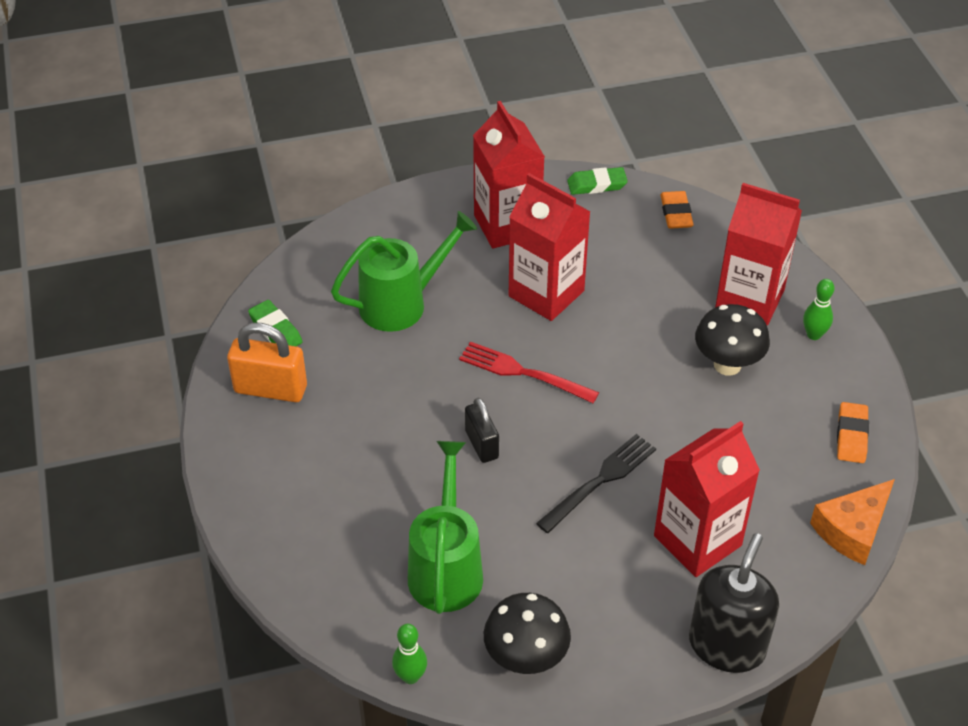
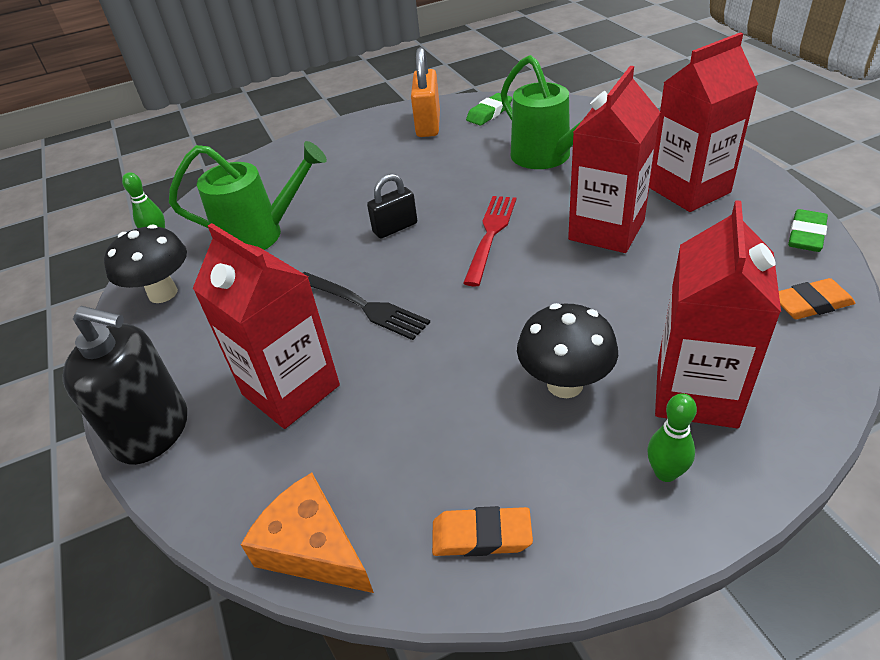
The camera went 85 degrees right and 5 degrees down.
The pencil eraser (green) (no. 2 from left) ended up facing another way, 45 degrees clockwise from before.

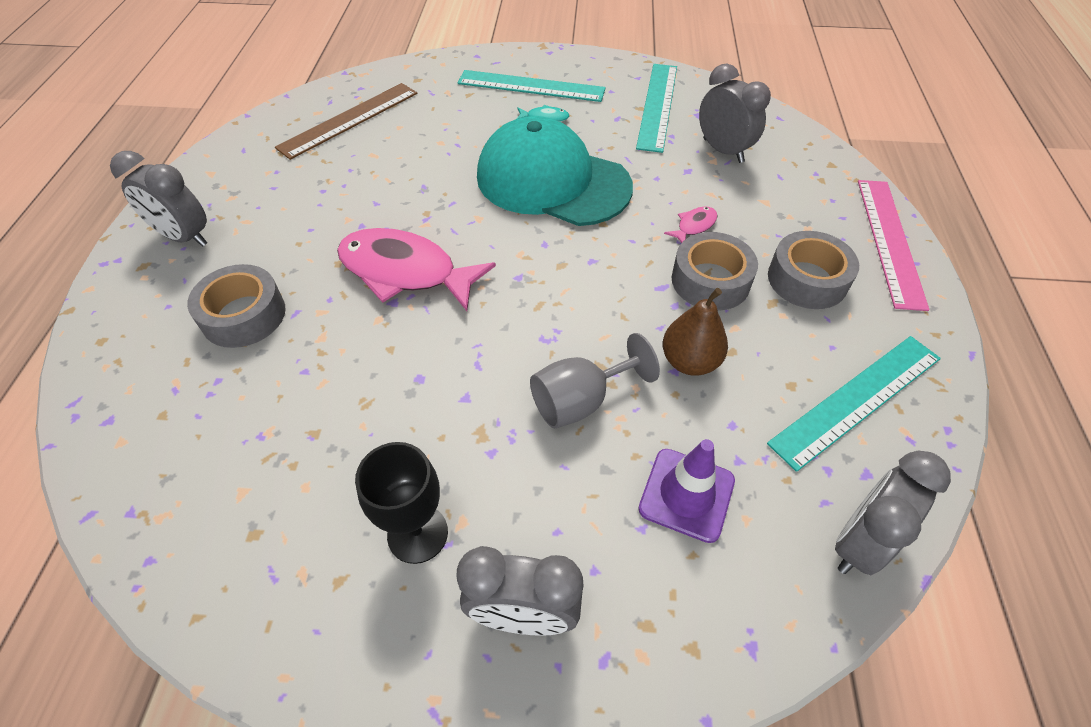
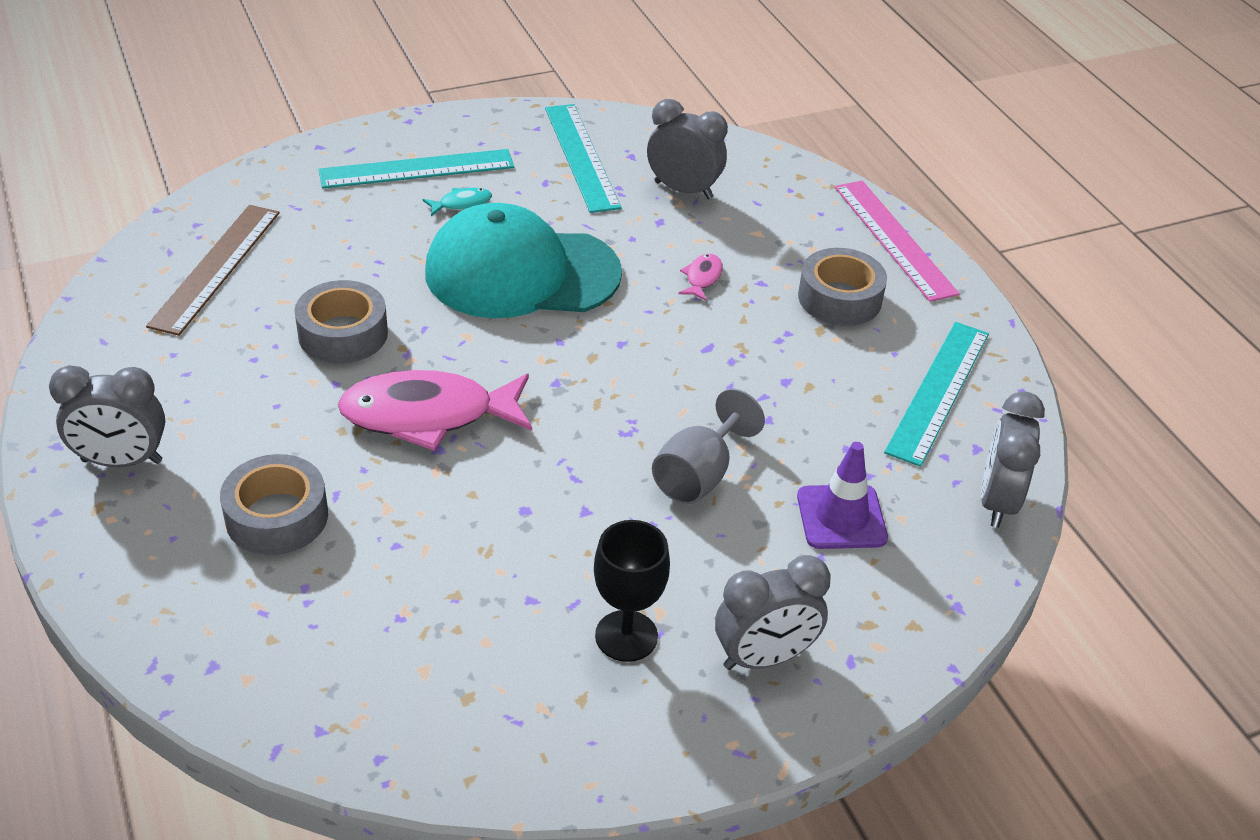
The camera went 30 degrees left and 10 degrees down.
The second view lost the pear (dark brown).
The roll of tape (grey) (no. 2 from left) ended up elsewhere.

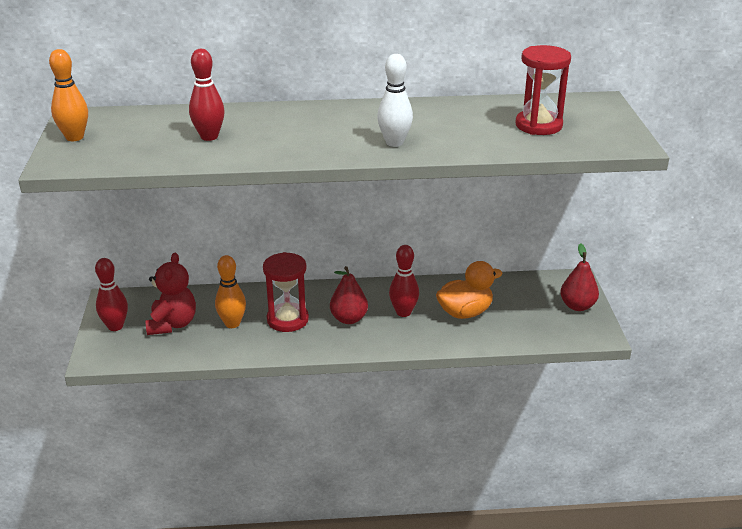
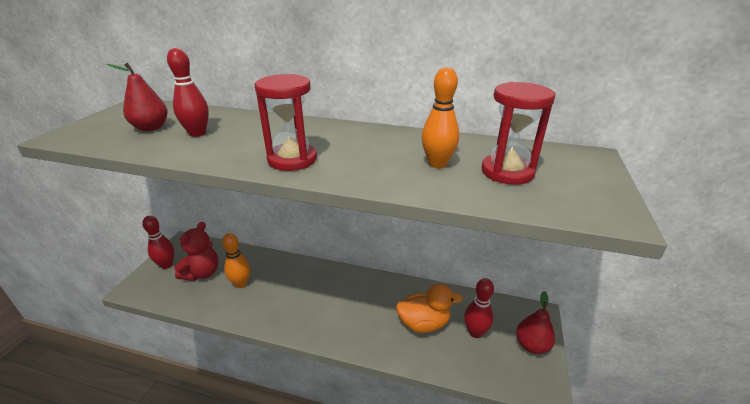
The camera went 20 degrees right and 0 degrees up.
The skittle (bright orange) (no. 1 from left in the first image) ended up elsewhere.
The sand timer (scarlet) (no. 1 from left) ended up elsewhere.
The pear (scarlet) (no. 1 from left) ended up elsewhere.
The second view lost the skittle (snow-white).
The skittle (scarlet) (no. 3 from left) ended up elsewhere.

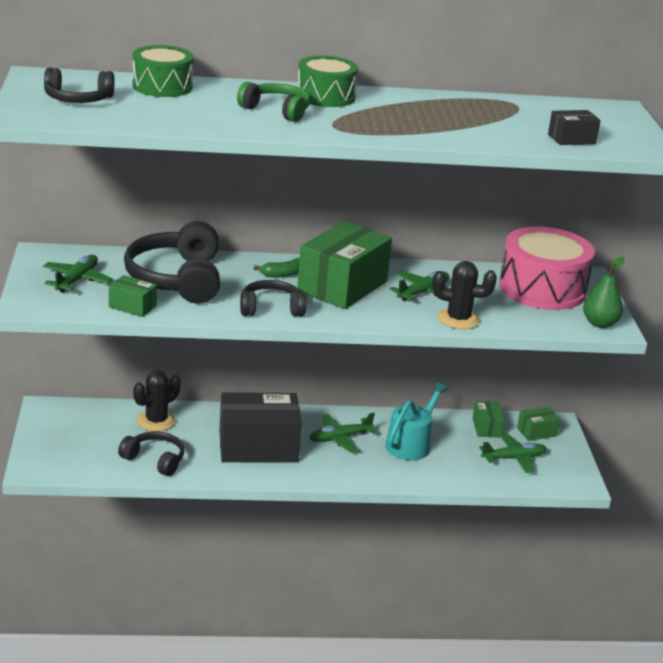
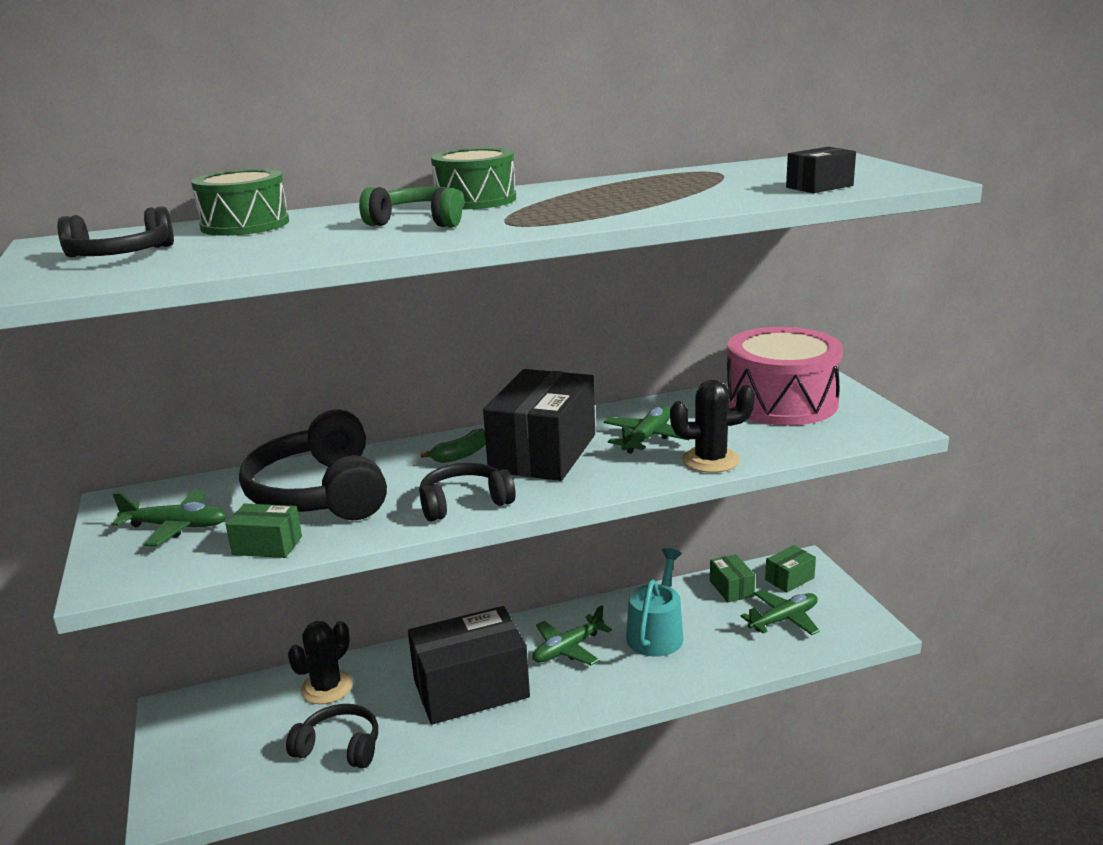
The camera went 10 degrees left and 5 degrees down.
The aeroplane (green) (no. 1 from left) ended up facing another way, 90 degrees clockwise from before.
What was the package (green) (no. 2 from left) turned into the package (jet-black) (no. 2 from left).
The second view lost the pear (green).

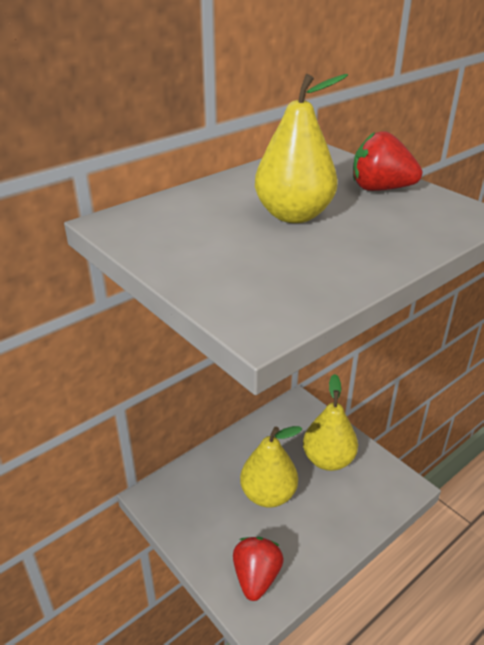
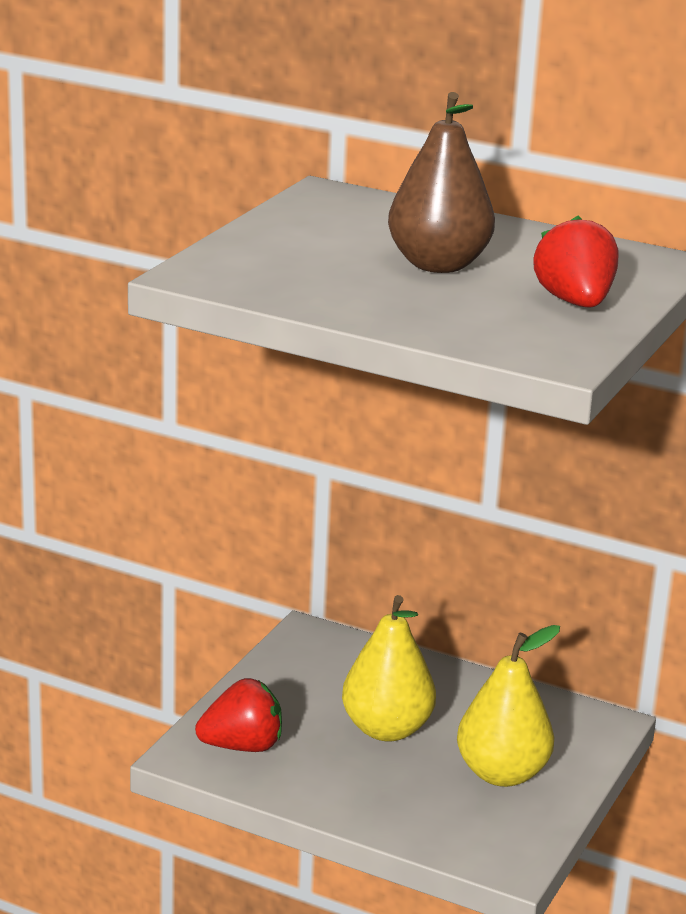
The camera went 65 degrees right and 10 degrees down.
What was the pear (golden) (no. 2 from left) turned into the pear (dark brown).

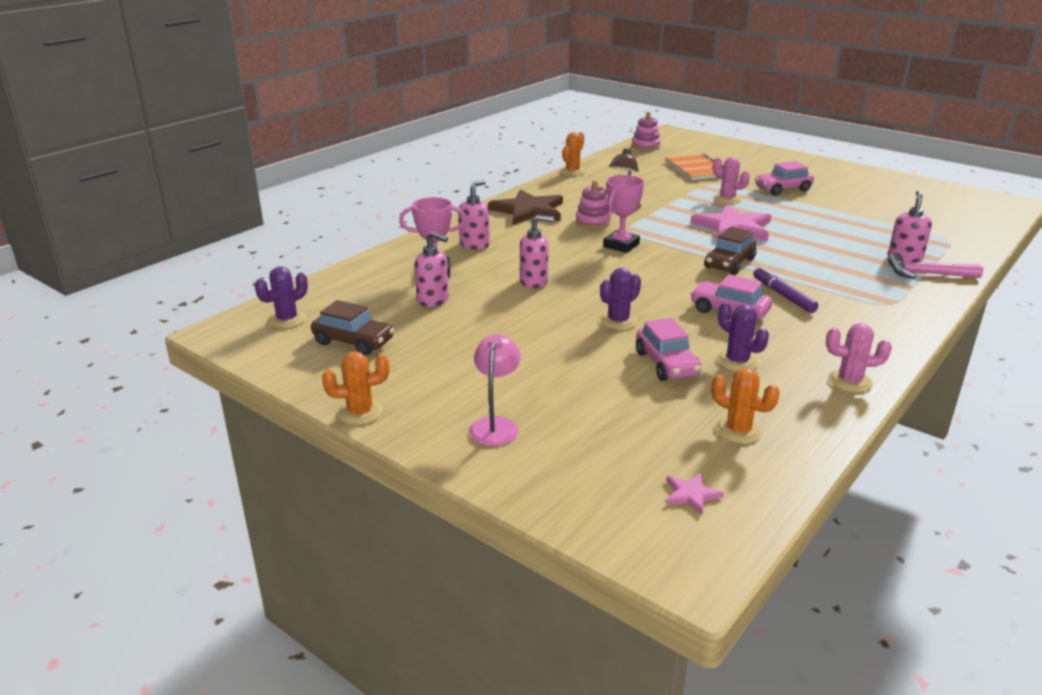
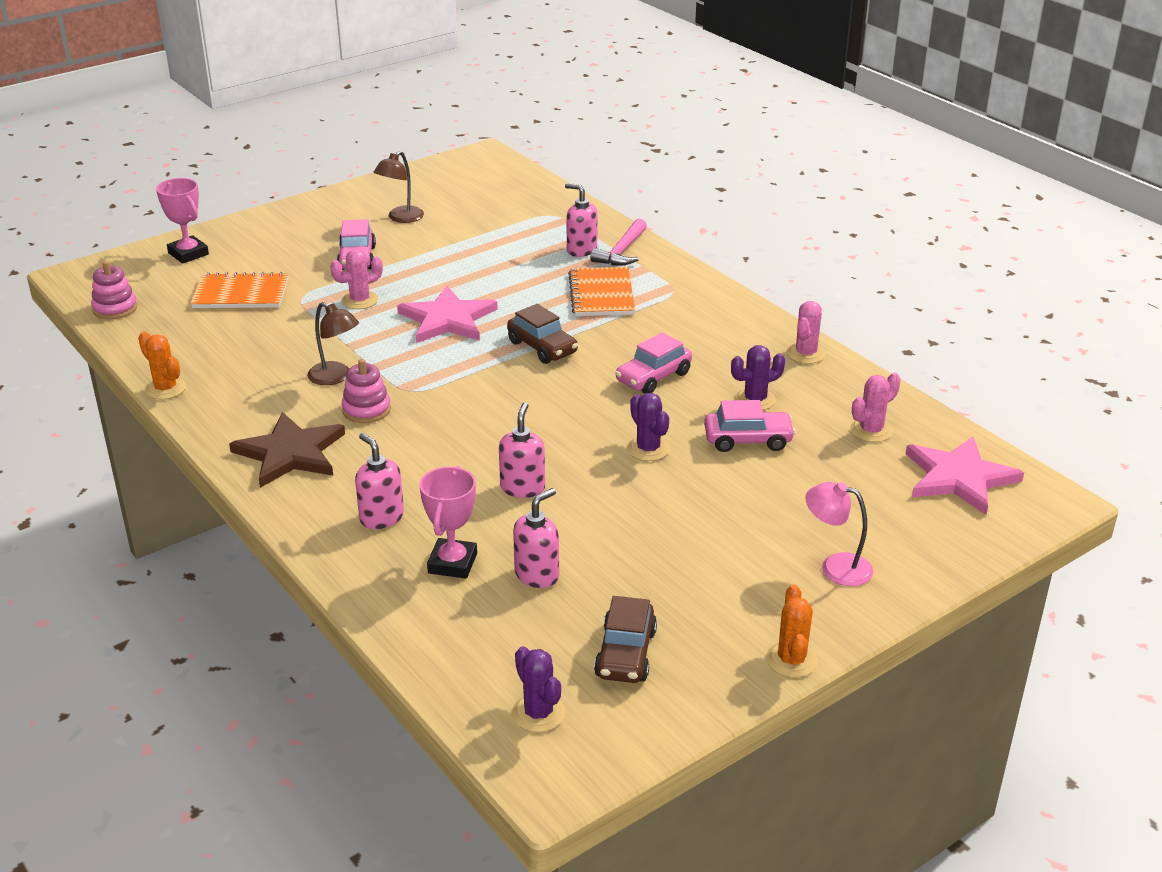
The camera went 75 degrees left and 5 degrees up.
The toy car (dark brown) (no. 1 from left in the first image) ended up facing another way, 150 degrees clockwise from before.
The trophy (rosy) (no. 2 from left in the first image) ended up elsewhere.
The size of the star shape (rosy) (no. 1 from left in the first image) changed by a factor of 2.32.
What was the prickly plant (bright orange) (no. 3 from left) turned into the prickly plant (rosy) (no. 3 from left).
The second view lost the marker (violet).
The second view gained the desk lamp (dark brown) (no. 2 from left).
The second view gained the notepad (bright orange) (no. 2 from left).

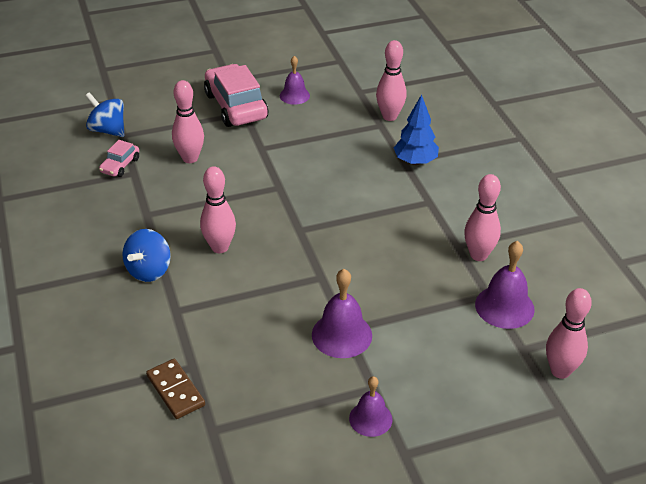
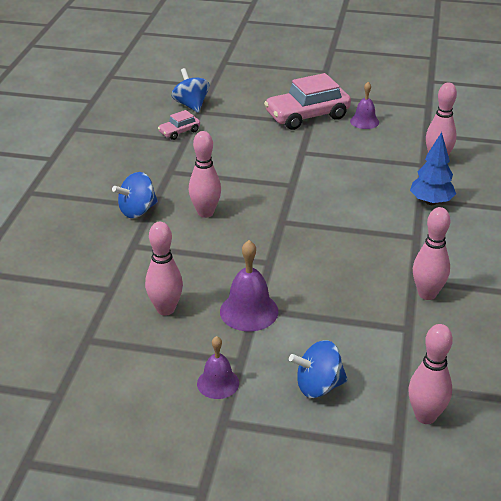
The camera went 30 degrees right and 5 degrees down.
The second view lost the domino piece (dark brown).
The skittle (rosy) (no. 1 from left) ended up elsewhere.
The toy car (rosy) (no. 2 from left) ended up facing another way, 120 degrees counterclockwise from before.
The second view lost the bell (violet) (no. 4 from left).
The second view gained the toy top (blue) (no. 3 from left).

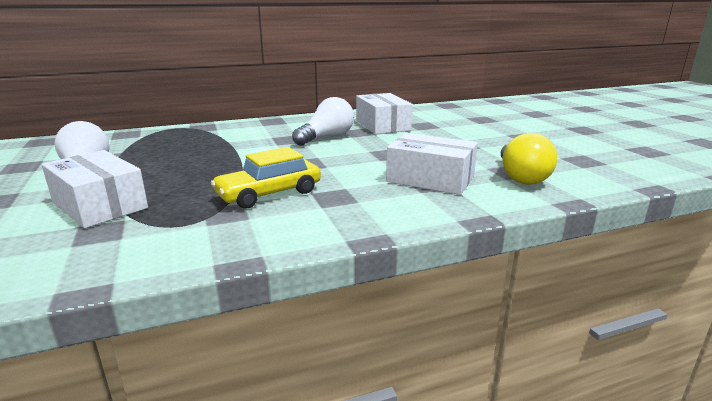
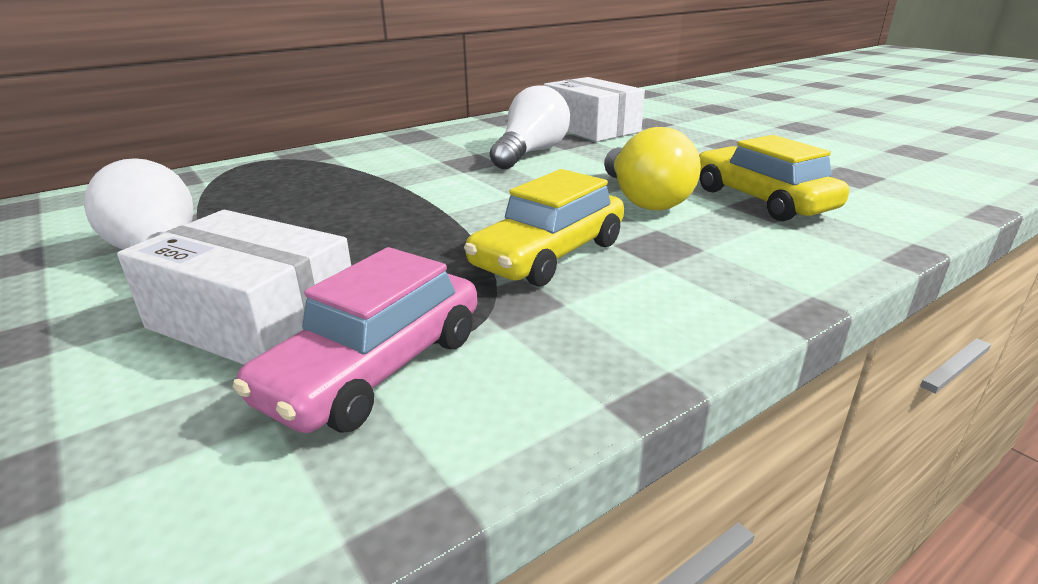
The camera went 15 degrees left and 5 degrees up.
Where the package (snow-white) (no. 3 from left) stood, the toy car (golden) (no. 2 from left) came to stand.
The light bulb (golden) ended up elsewhere.
The second view gained the toy car (rosy).

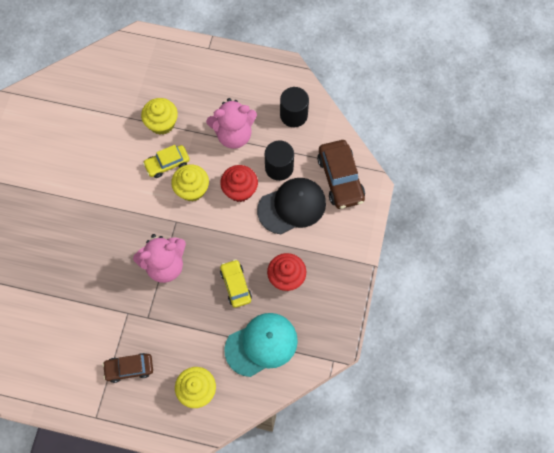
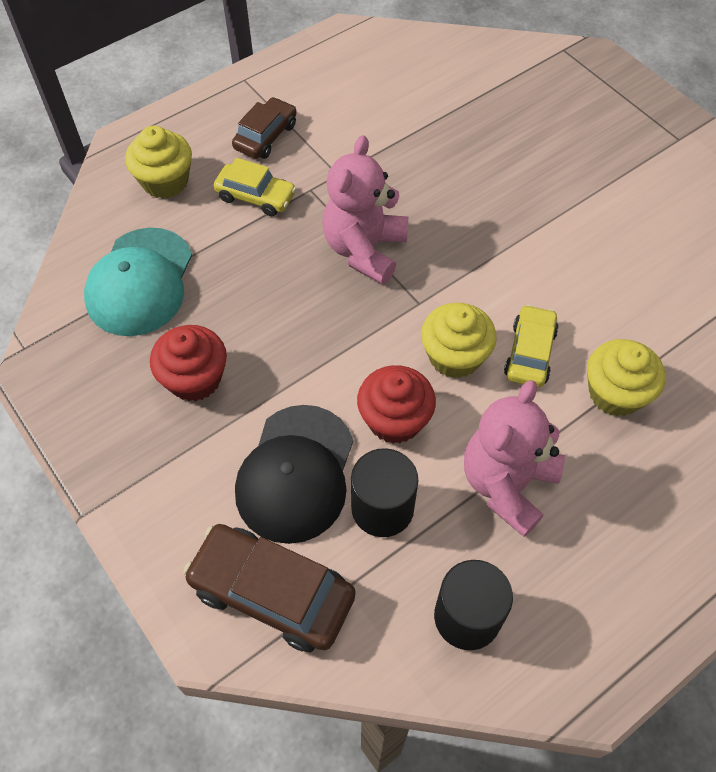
The camera went 130 degrees right and 10 degrees down.
The toy car (golden) (no. 2 from left in the first image) ended up elsewhere.

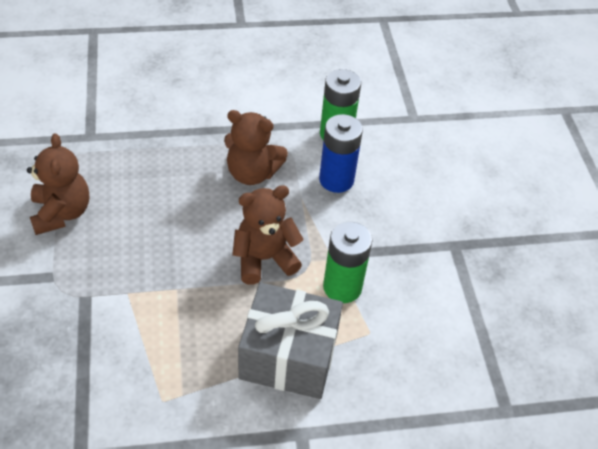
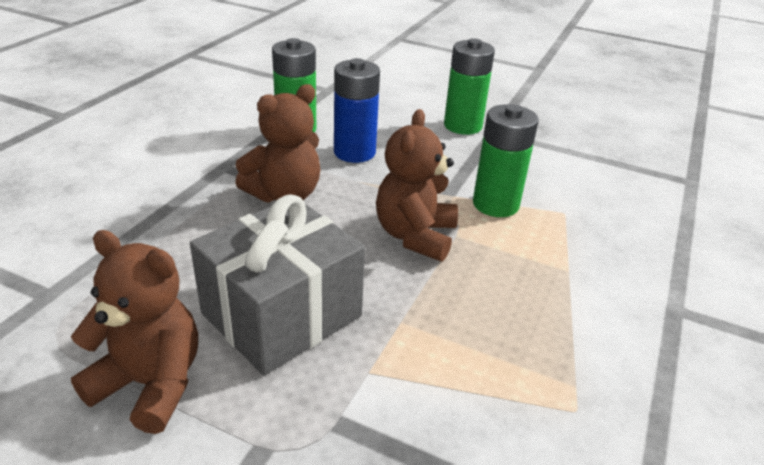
The camera went 55 degrees left and 15 degrees down.
The present (grey) ended up elsewhere.
The second view gained the power cell (green) (no. 2 from left).

